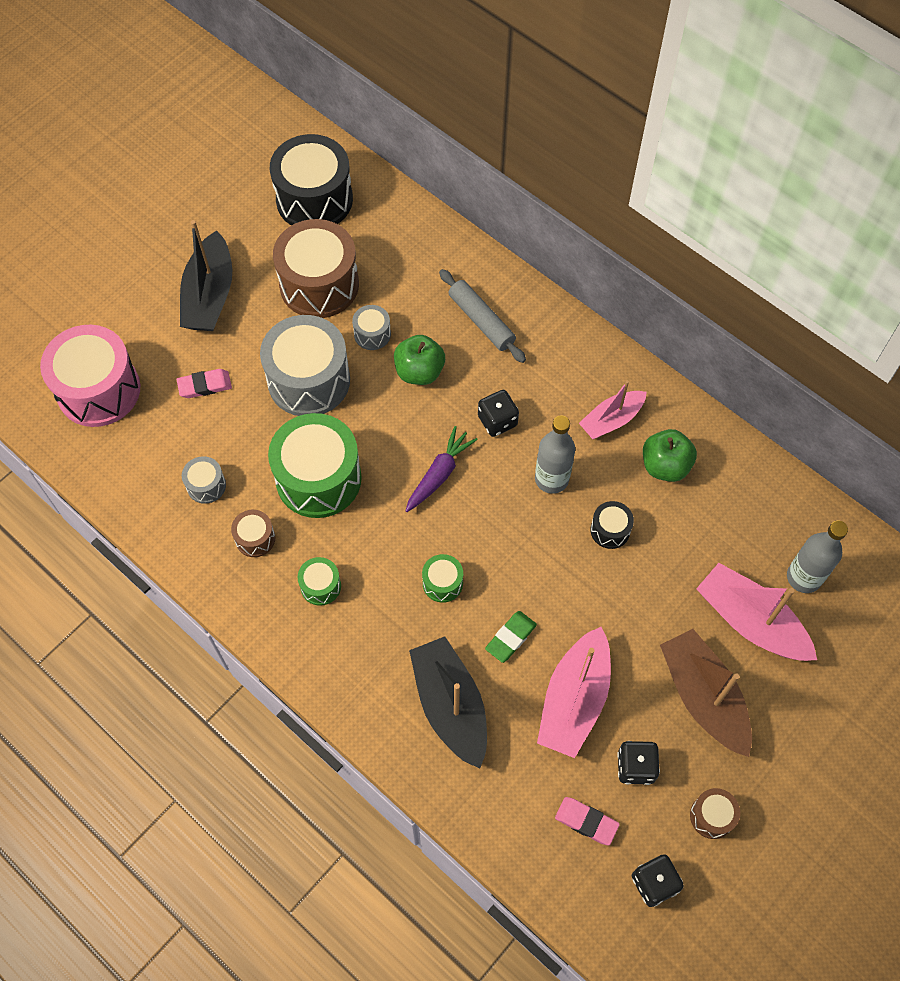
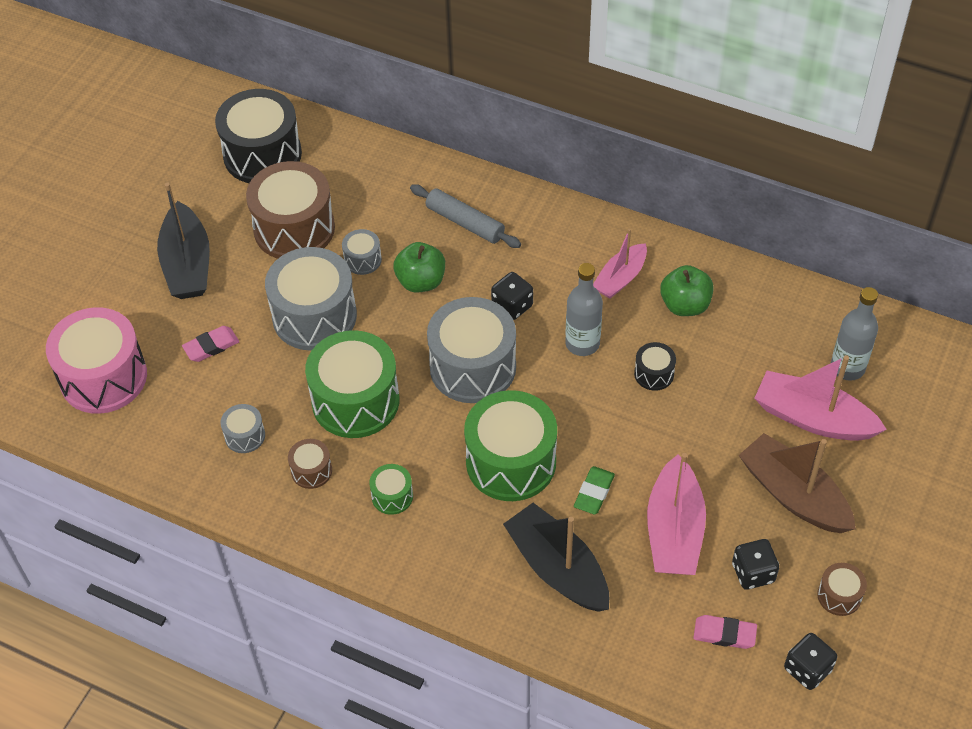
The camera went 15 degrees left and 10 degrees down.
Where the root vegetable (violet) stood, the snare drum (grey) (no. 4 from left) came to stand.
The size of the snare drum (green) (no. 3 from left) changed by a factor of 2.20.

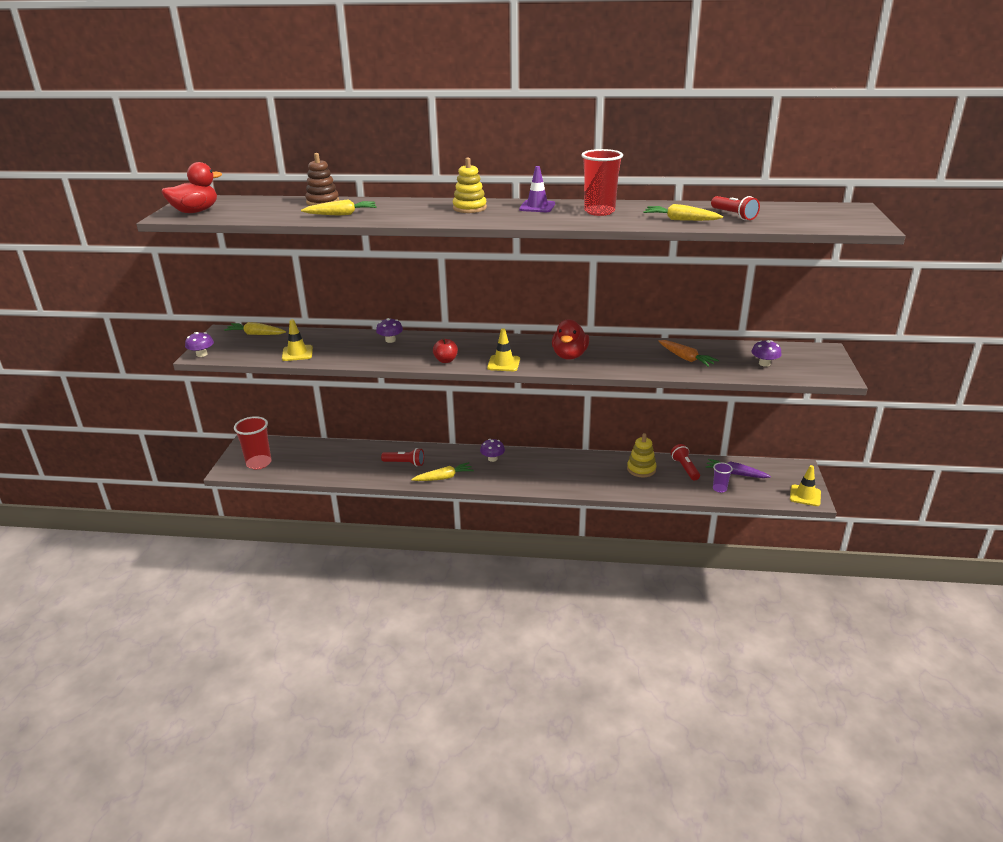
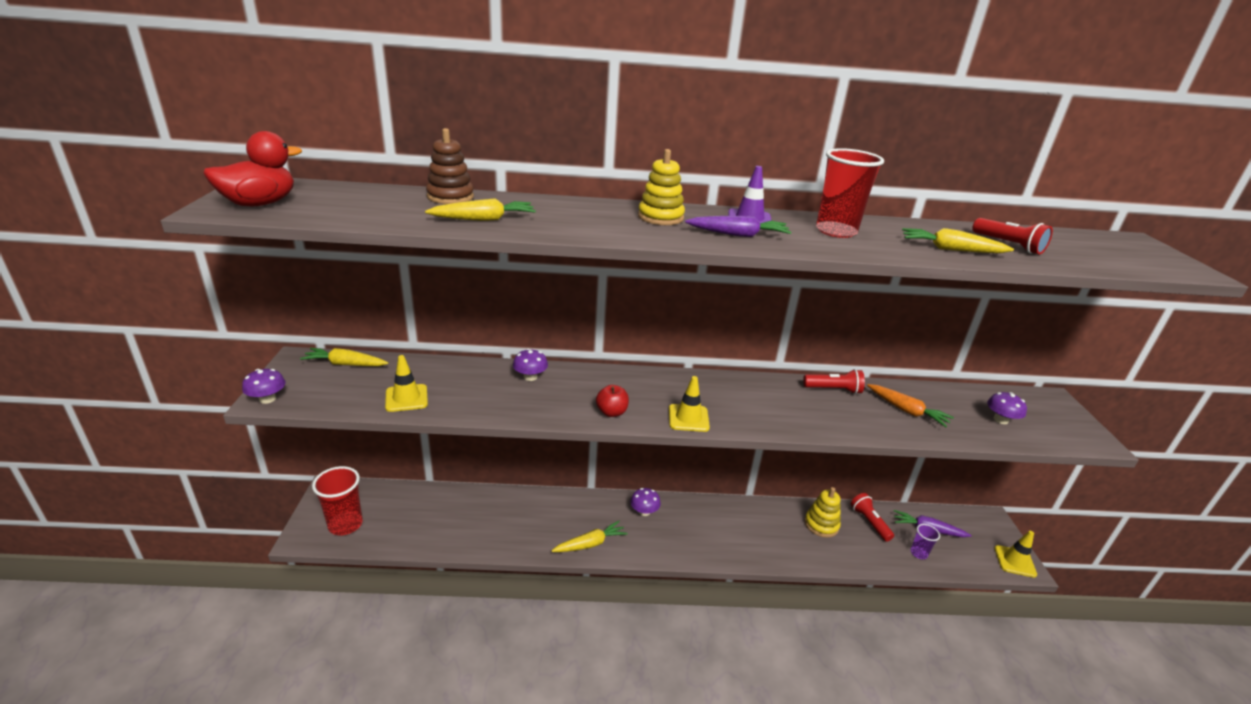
The camera went 10 degrees left and 0 degrees up.
The pocket torch (scarlet) (no. 1 from left) ended up elsewhere.
The second view lost the rubber duck (scarlet) (no. 2 from left).
The second view gained the root vegetable (violet) (no. 1 from left).

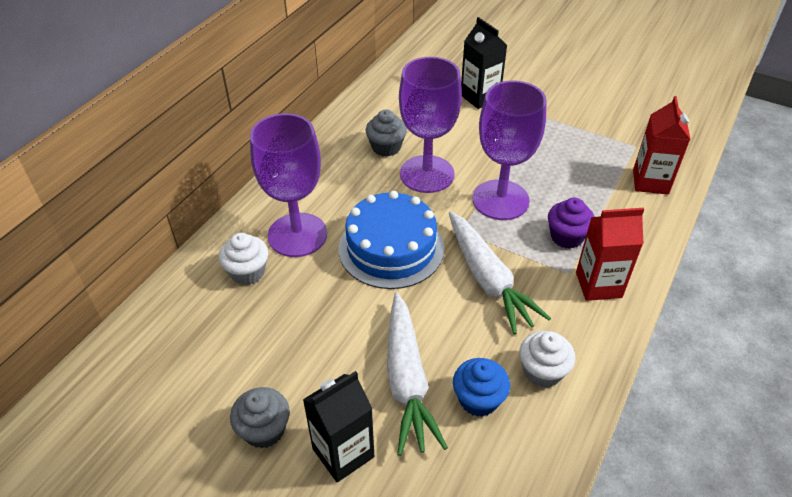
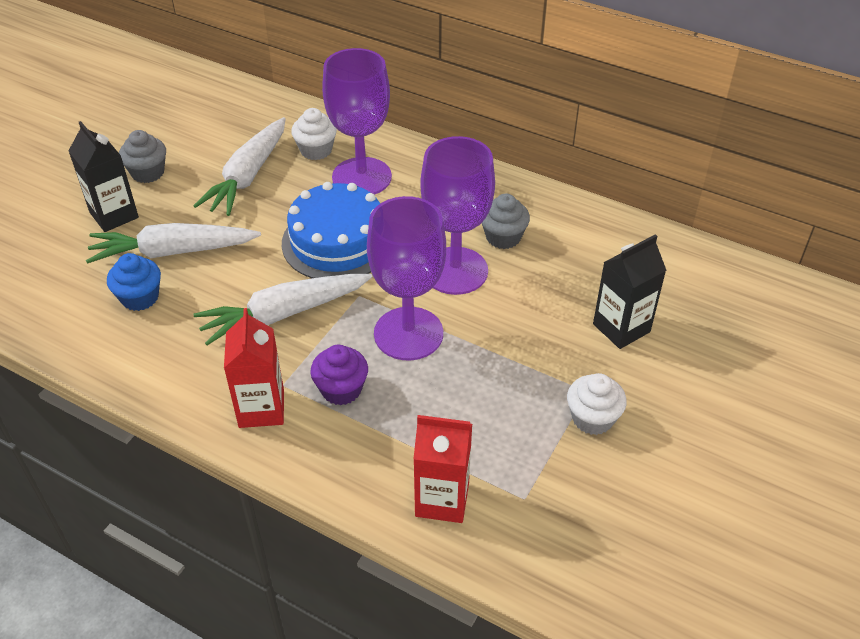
The camera went 90 degrees right and 0 degrees up.
The fairy cake (snow-white) (no. 2 from left) ended up elsewhere.
The second view gained the root vegetable (snow-white) (no. 2 from left).

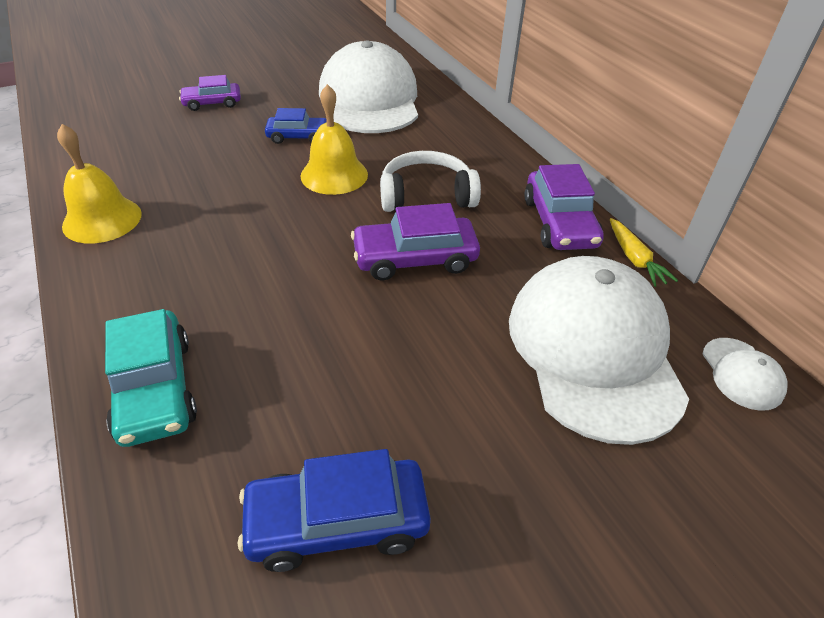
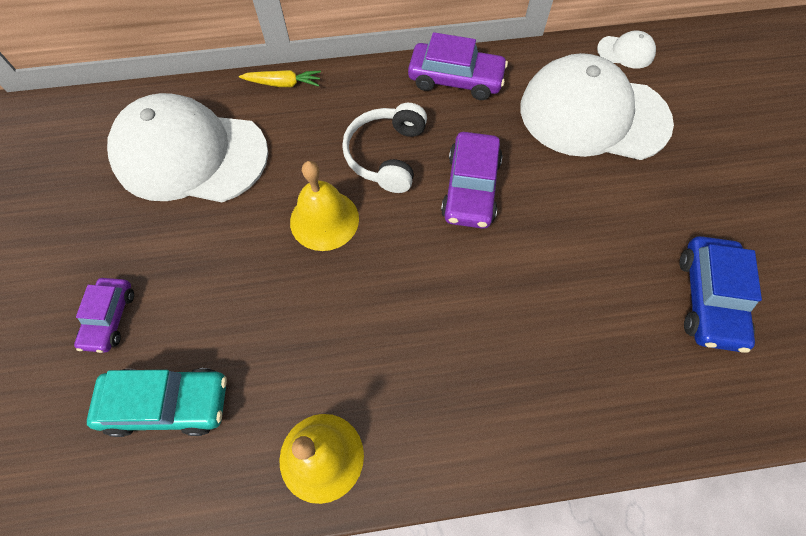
The camera went 70 degrees left and 20 degrees up.
The toy car (teal) ended up elsewhere.
The second view lost the toy car (blue) (no. 1 from left).
The root vegetable (golden) ended up elsewhere.

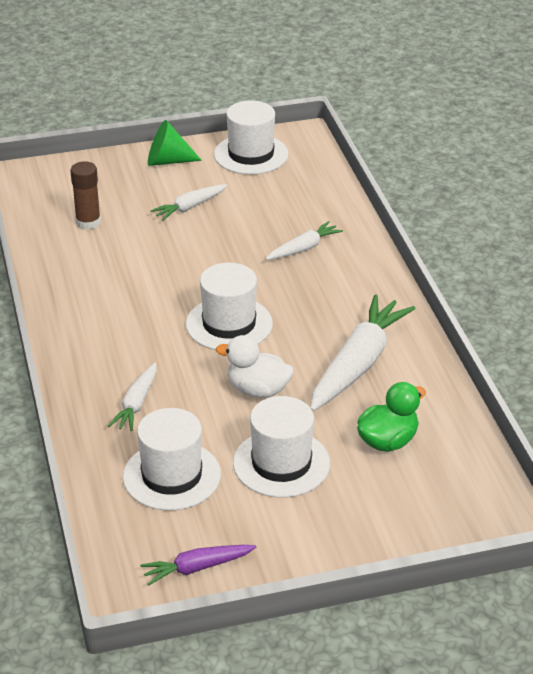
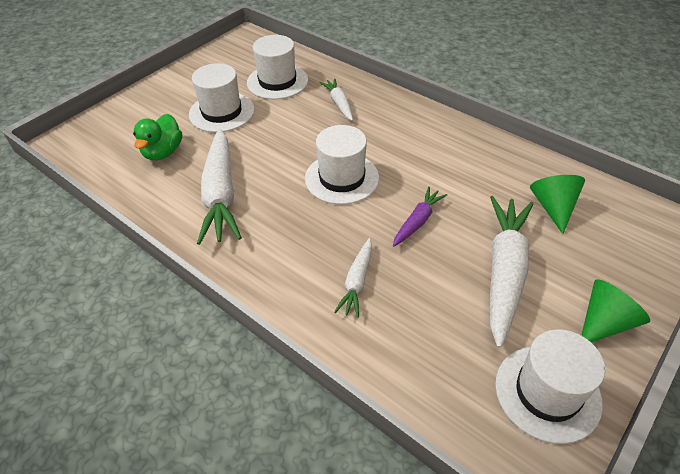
The camera went 145 degrees right and 10 degrees up.
Where the glue (dark brown) stood, the solid cone (green) (no. 1 from left) came to stand.
The root vegetable (violet) ended up elsewhere.
The size of the root vegetable (snow-white) (no. 2 from left in the first image) changed by a factor of 1.91.
The second view lost the rubber duck (snow-white).

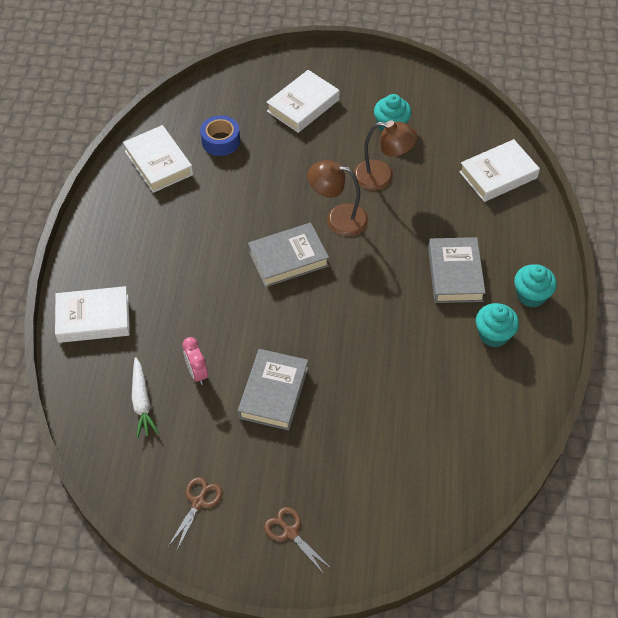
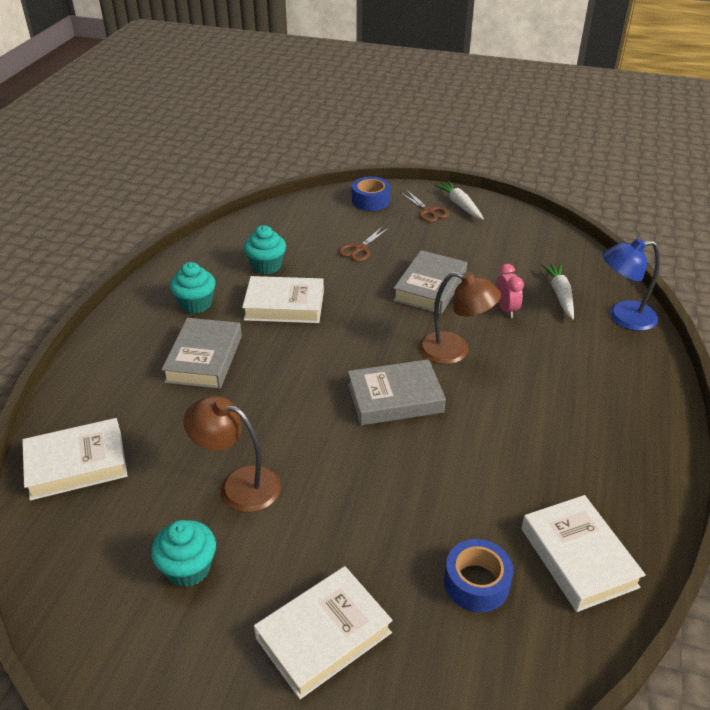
The camera went 170 degrees left and 15 degrees down.
The book (snow-white) (no. 1 from left in the first image) ended up elsewhere.
The scissors (dark brown) (no. 1 from left) ended up elsewhere.
The desk lamp (dark brown) (no. 1 from left in the first image) ended up elsewhere.
The fairy cake (teal) (no. 3 from left) ended up elsewhere.
The second view gained the roll of tape (blue) (no. 1 from left).
The second view gained the root vegetable (snow-white) (no. 1 from left).
The second view gained the desk lamp (blue).

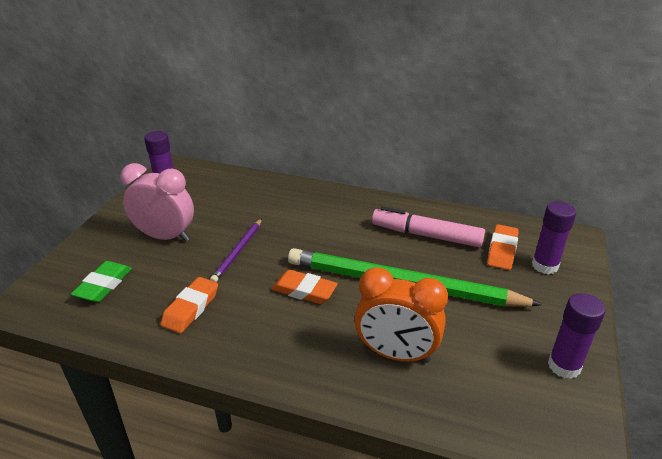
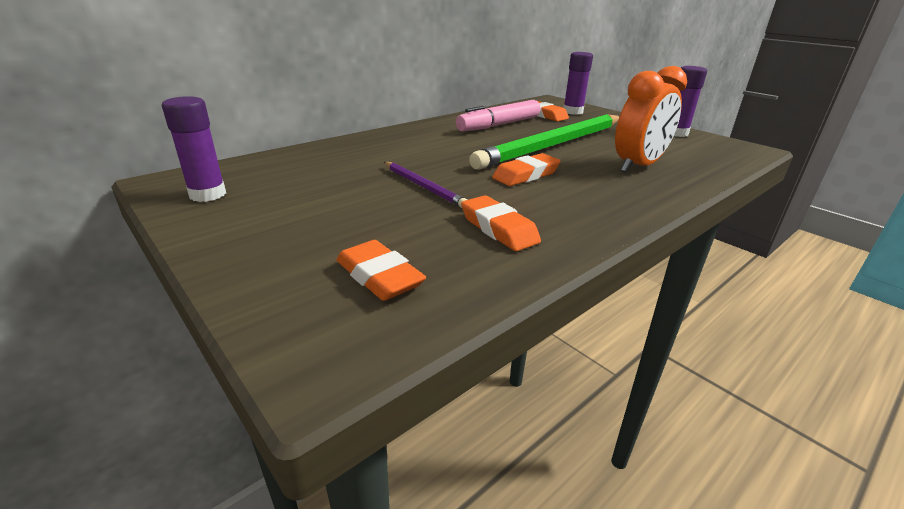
The camera went 60 degrees left and 5 degrees down.
What was the pencil eraser (green) turned into the pencil eraser (bright orange) (no. 1 from left).
The second view lost the clock (rosy).

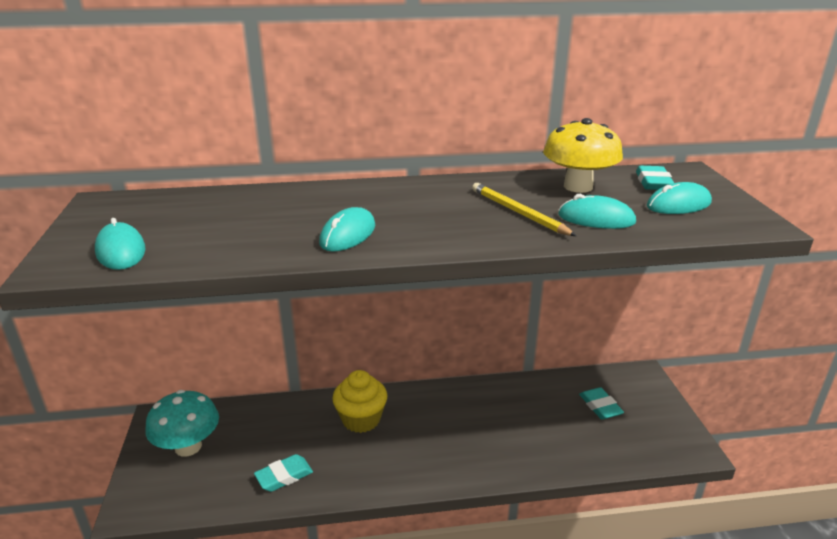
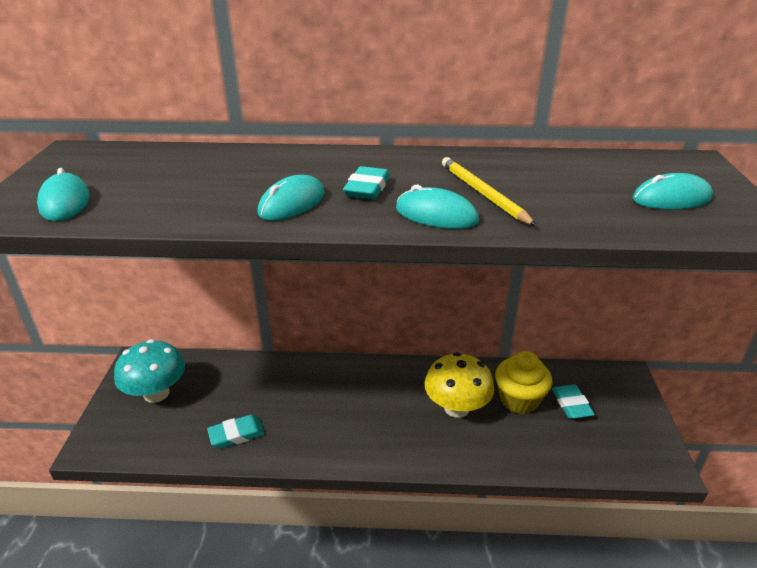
The camera went 10 degrees right and 5 degrees up.
The fairy cake (golden) ended up elsewhere.
The toadstool (golden) ended up elsewhere.
The PC mouse (teal) (no. 3 from left) ended up elsewhere.
The pencil eraser (teal) (no. 3 from left in the first image) ended up elsewhere.

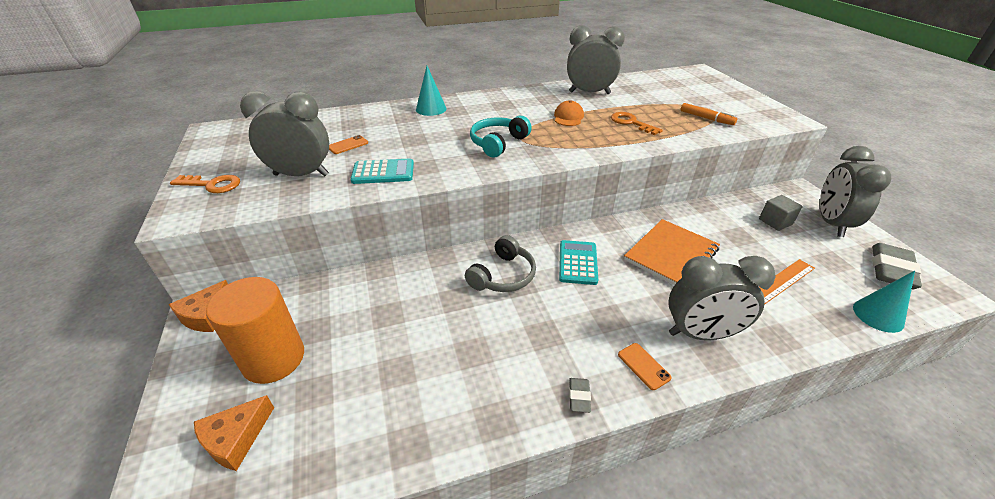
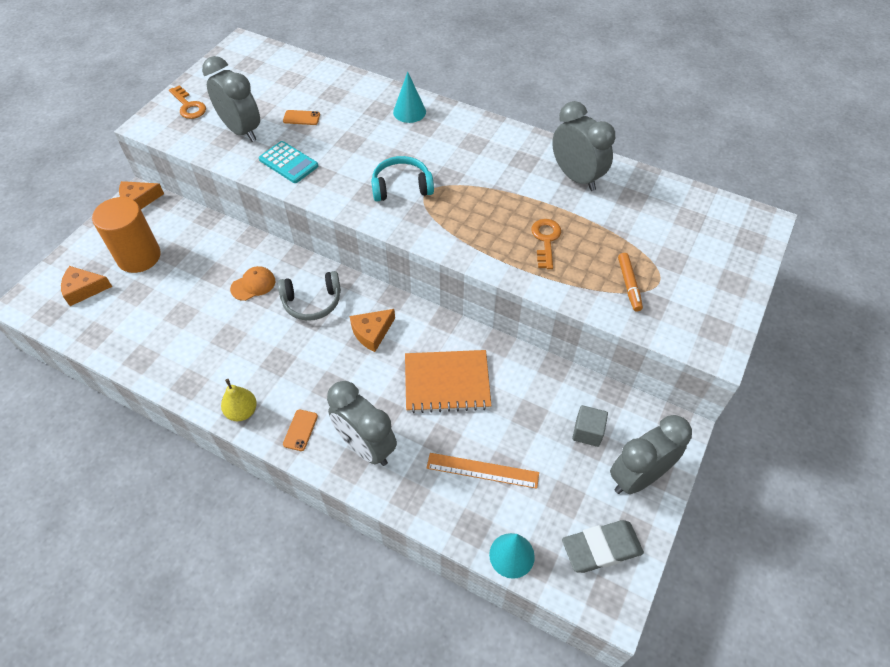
The camera went 45 degrees right and 15 degrees up.
The baseball cap (bright orange) ended up elsewhere.
Where the calculator (teal) (no. 2 from left) stood, the piece of cheese (bright orange) (no. 3 from left) came to stand.
Where the pencil eraser (grey) (no. 1 from left) stood, the pear (golden) came to stand.

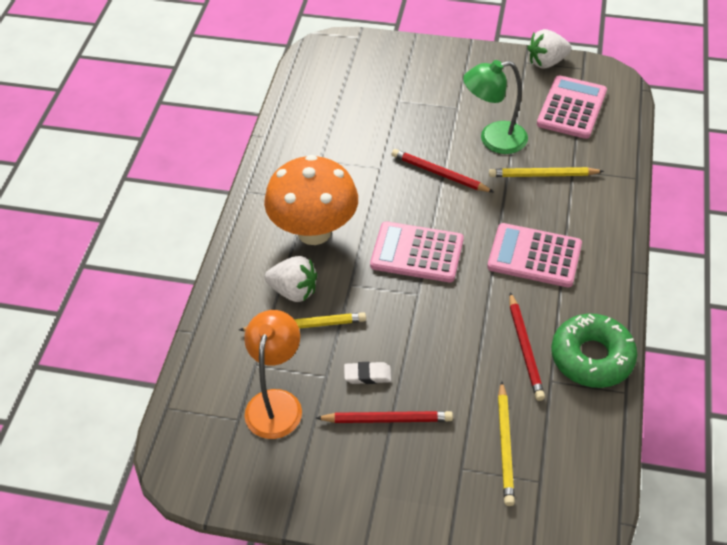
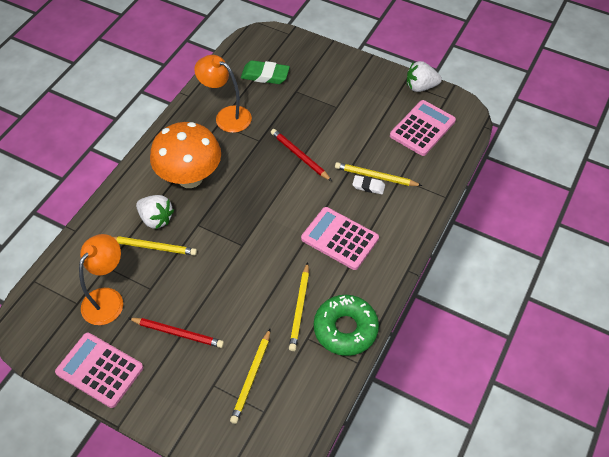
The camera went 15 degrees right and 5 degrees up.
The pencil eraser (snow-white) ended up elsewhere.
The calculator (rosy) (no. 1 from left) ended up elsewhere.
The second view lost the desk lamp (green).
What was the wooden pencil (scarlet) (no. 3 from left) turned into the wooden pencil (golden) (no. 3 from left).
The second view gained the desk lamp (bright orange) (no. 2 from left).
The second view gained the pencil eraser (green).

